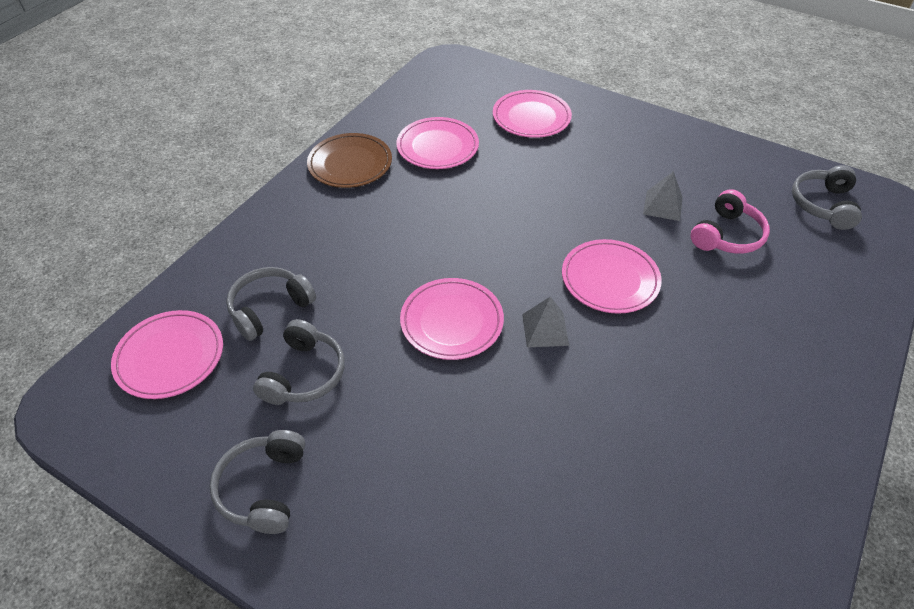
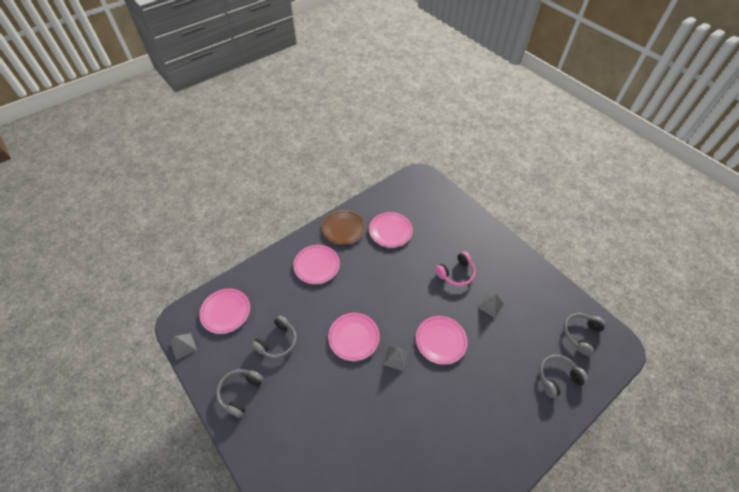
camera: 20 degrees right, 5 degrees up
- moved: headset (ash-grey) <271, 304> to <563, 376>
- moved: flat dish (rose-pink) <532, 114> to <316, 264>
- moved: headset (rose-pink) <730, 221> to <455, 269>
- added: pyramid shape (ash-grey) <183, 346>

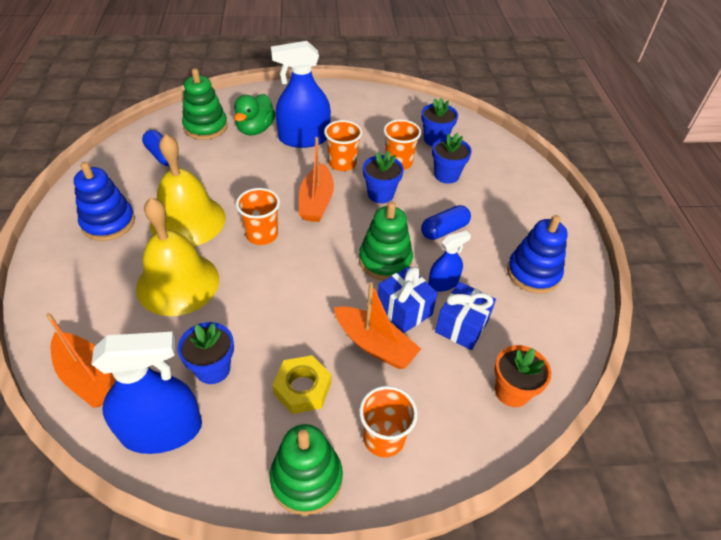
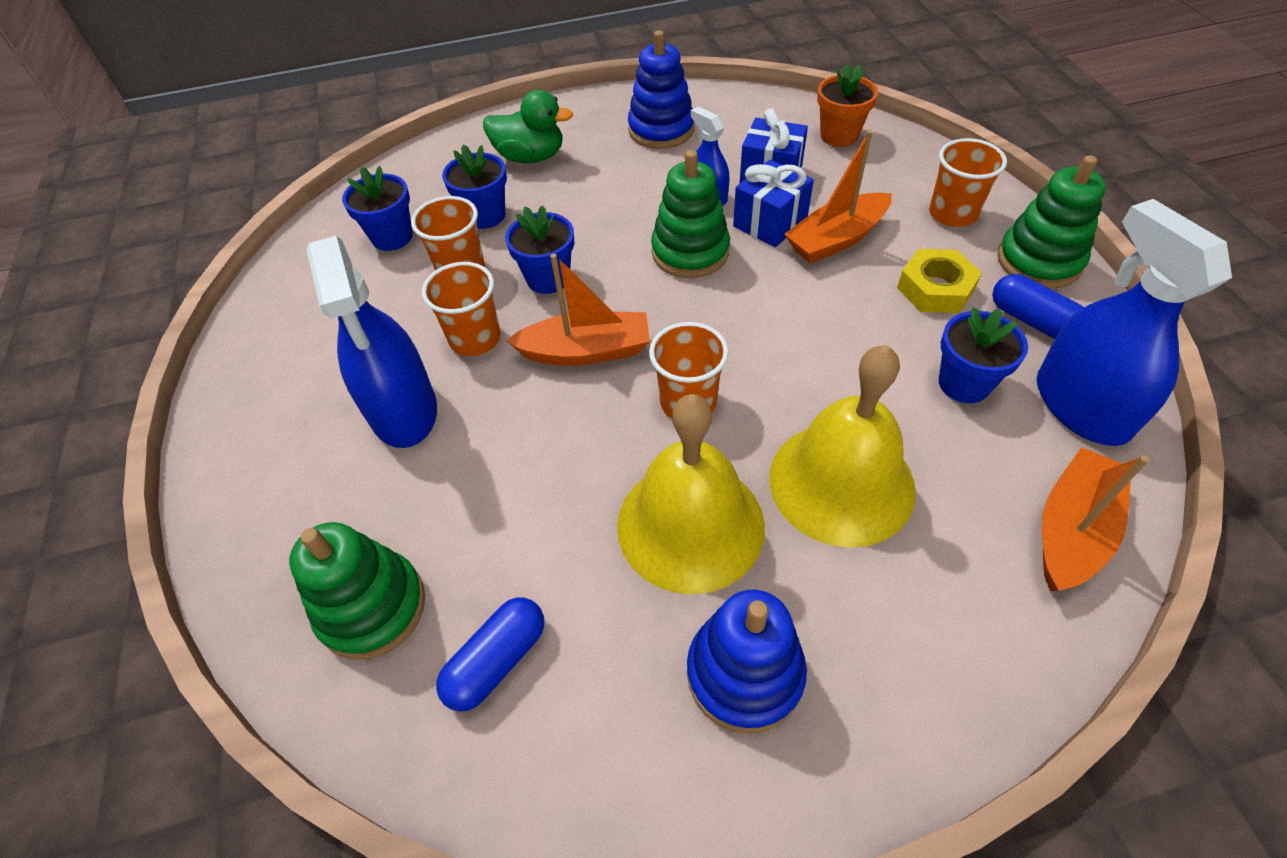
camera: 95 degrees left, 5 degrees up
- moved: toy duck (green) <255, 114> to <528, 126>
- turned: toy boat (orange-coloured) <377, 325> = <838, 197> 150 degrees counterclockwise
- moved: capsule (blue) <446, 222> to <1038, 306>

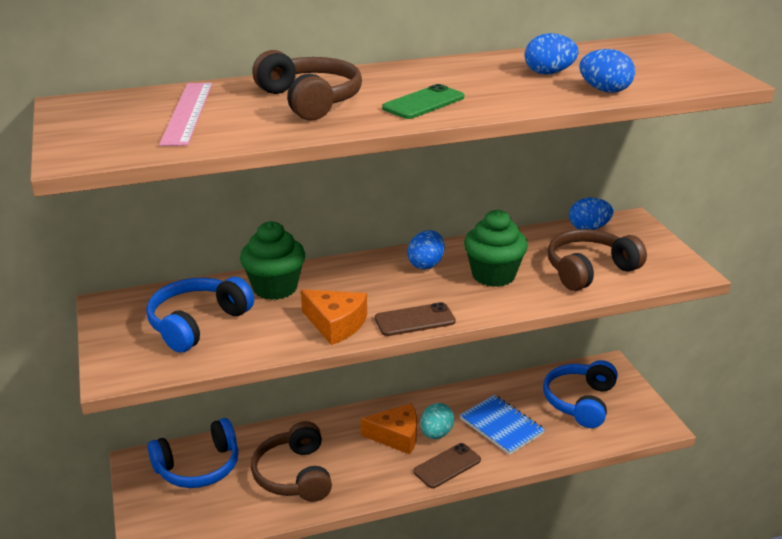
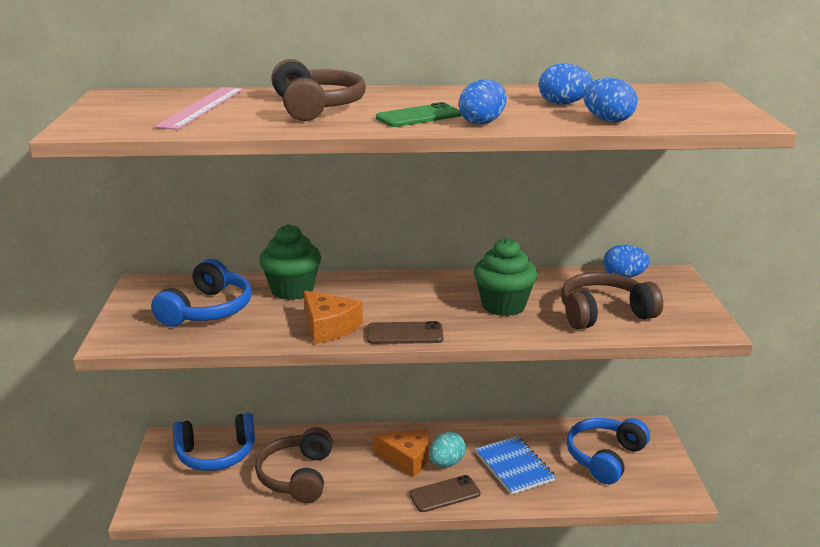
camera: 15 degrees right, 5 degrees down
- turned: headset (blue) <200, 315> = <201, 293> 150 degrees clockwise
- moved: toy egg (blue) <425, 250> to <483, 102>

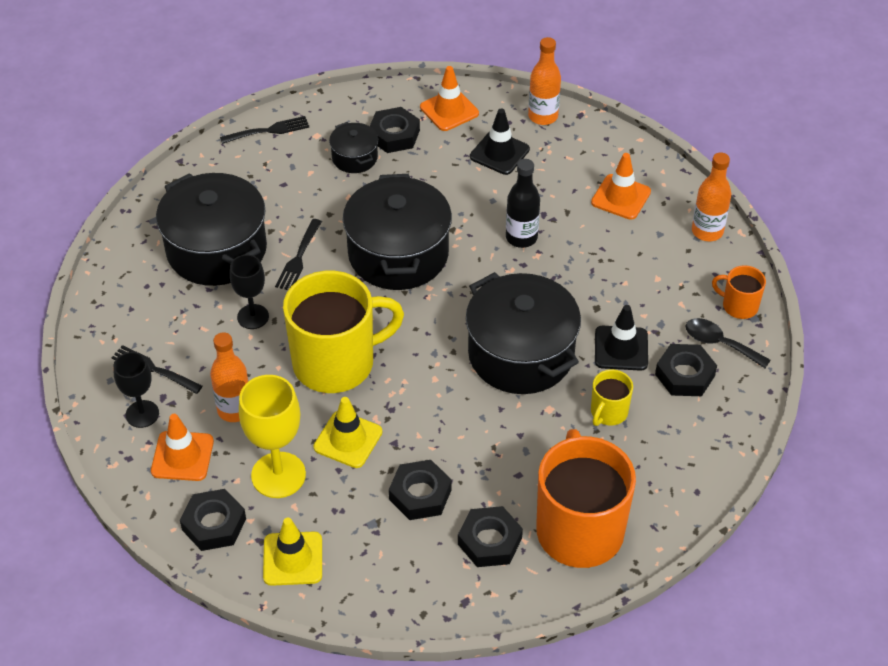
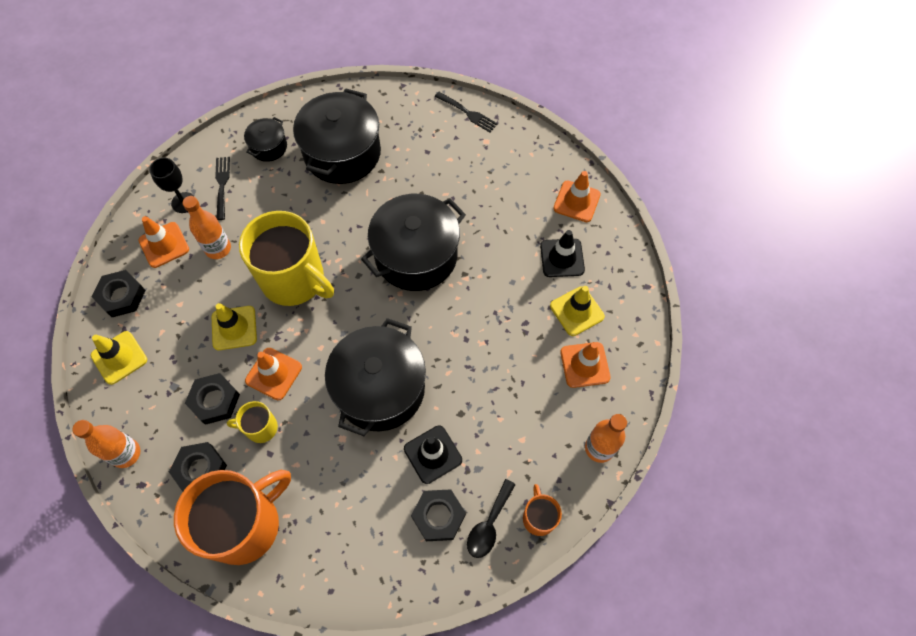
camera: 55 degrees right, 15 degrees up
- removed: chalice (ebony) <249, 292>
- removed: chalice (bright yellow) <272, 436>
- removed: dinner fork (ebony) <298, 254>
- moved: pot (ebony) <353, 147> to <265, 139>
- removed: nut (ebony) <395, 130>
- removed: flask (ebony) <523, 203>
- moved: flask (orange-coloured) <544, 81> to <106, 444>
- moved: tea mug (bright yellow) <612, 397> to <252, 422>
- turned: teaspoon (ebony) <728, 343> = <491, 518> 150 degrees counterclockwise
- added: traffic cone (orange-coloured) <273, 374>
- added: traffic cone (bright yellow) <577, 311>

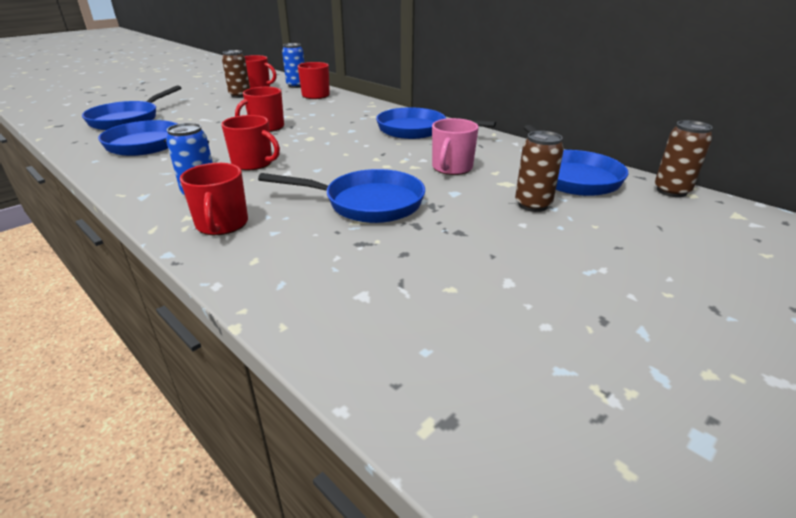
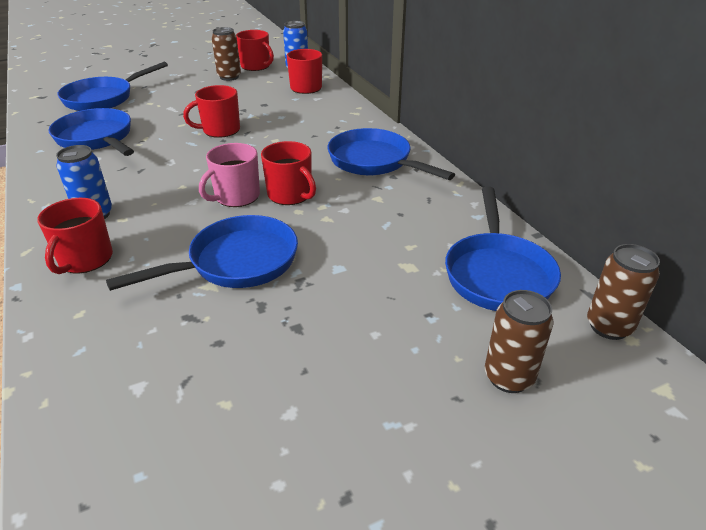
camera: 20 degrees right, 5 degrees up
- moved: tea mug (red) <250, 142> to <288, 173>
- turned: skillet (blue) <341, 196> = <202, 253> 60 degrees counterclockwise
- moved: tea mug (rose-pink) <455, 146> to <229, 175>
- moved: can (russet) <539, 171> to <519, 341>

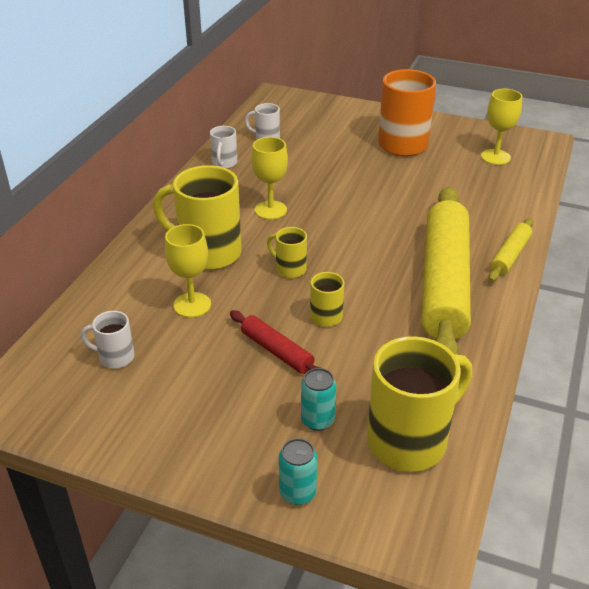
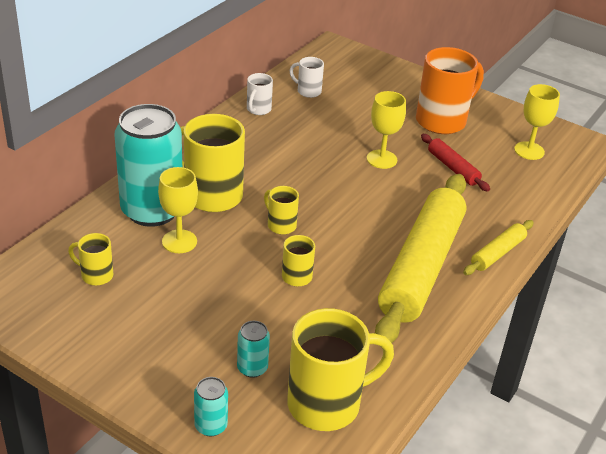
camera: 10 degrees right, 0 degrees up
- recoloured: tea mug (white) <108, 339> to tea mug (bright yellow) <90, 259>
- moved: dough roller (red) <275, 342> to <455, 163>
- moved: chalice (bright yellow) <270, 178> to <386, 130>
- added: can (teal) <148, 165>

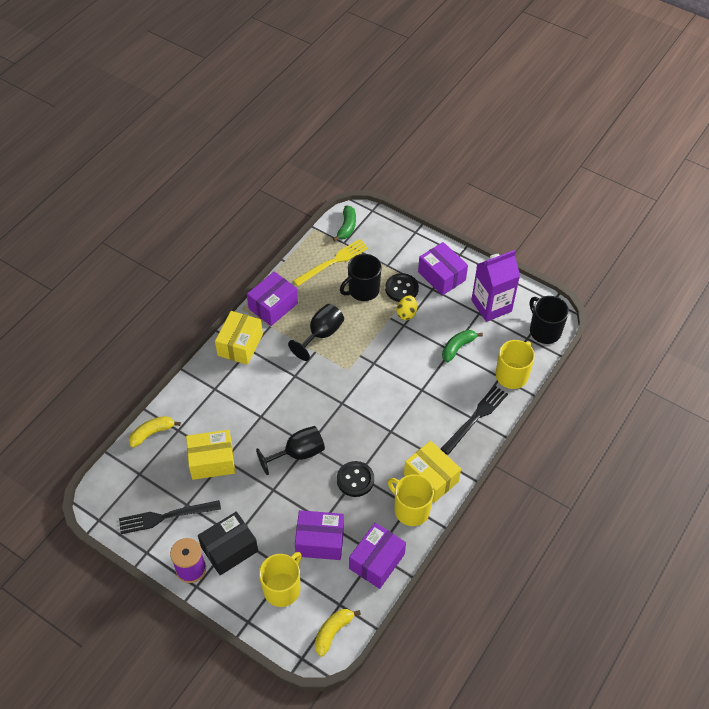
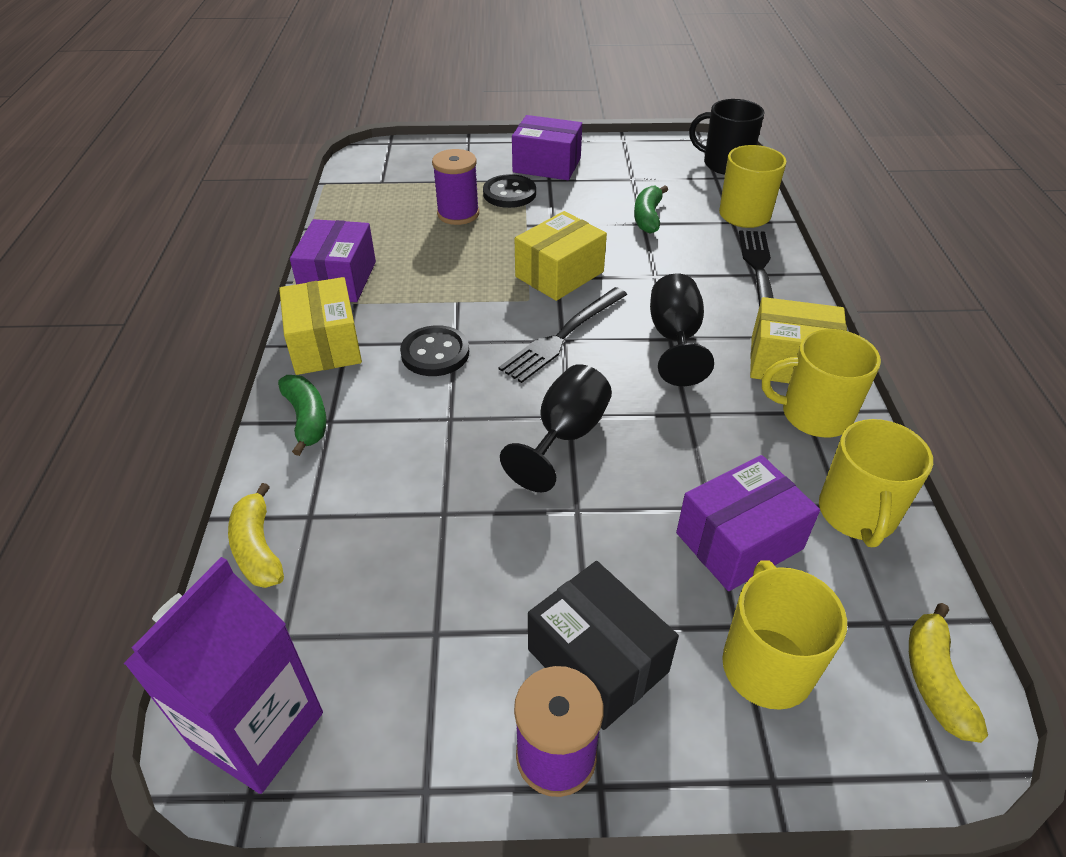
camera: 35 degrees left, 10 degrees down
- moved: dinner fork (ebony) <170, 517> to <563, 335>
- turned: banana fruit (bright yellow) <155, 431> = <256, 535> 45 degrees counterclockwise
- moved: box (bright yellow) <210, 455> to <561, 256>
- turned: box (ebony) <228, 543> = <603, 645> 60 degrees counterclockwise
- moved: chalice (ebony) <316, 332> to <682, 330>
- removed: dinner fork (bright yellow) <331, 262>
- moved: banana fruit (green) <344, 224> to <302, 415>
- moved: button (ebony) <355, 479> to <434, 350>
- replaced: tea mug (ebony) <360, 277> to bobbin (purple) <455, 187>
- replaced: box (purple) <377, 556> to tea mug (bright yellow) <876, 483>
- removed: toy egg (bright yellow) <406, 307>
- moved: carton (purple) <495, 286> to <223, 675>

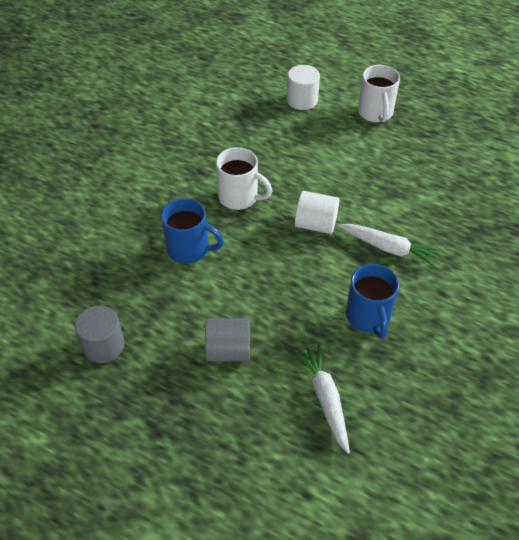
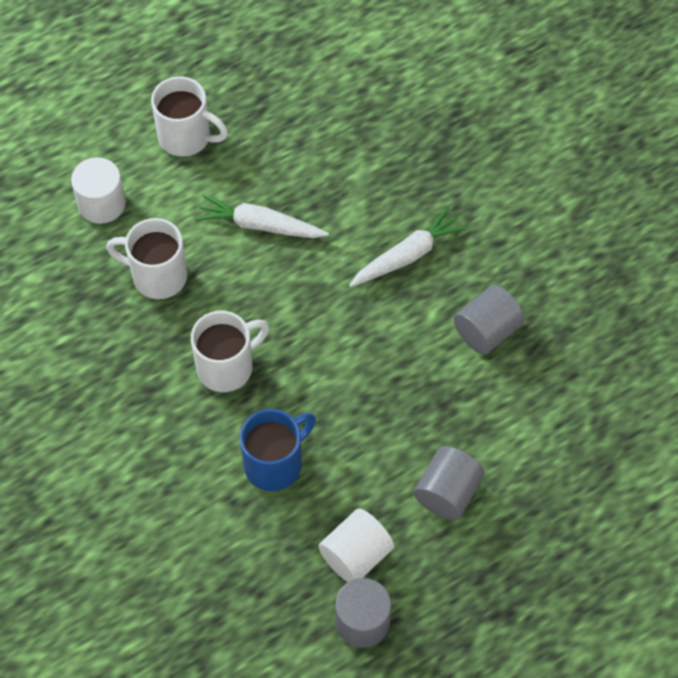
camera: 60 degrees left, 10 degrees up
- moved: cylinder (white) <317, 212> to <356, 545>
- moved: root vegetable (white) <322, 399> to <262, 216>
- replaced: tea mug (blue) <372, 301> to cylinder (ash-grey) <489, 320>
- added: tea mug (white) <146, 258>

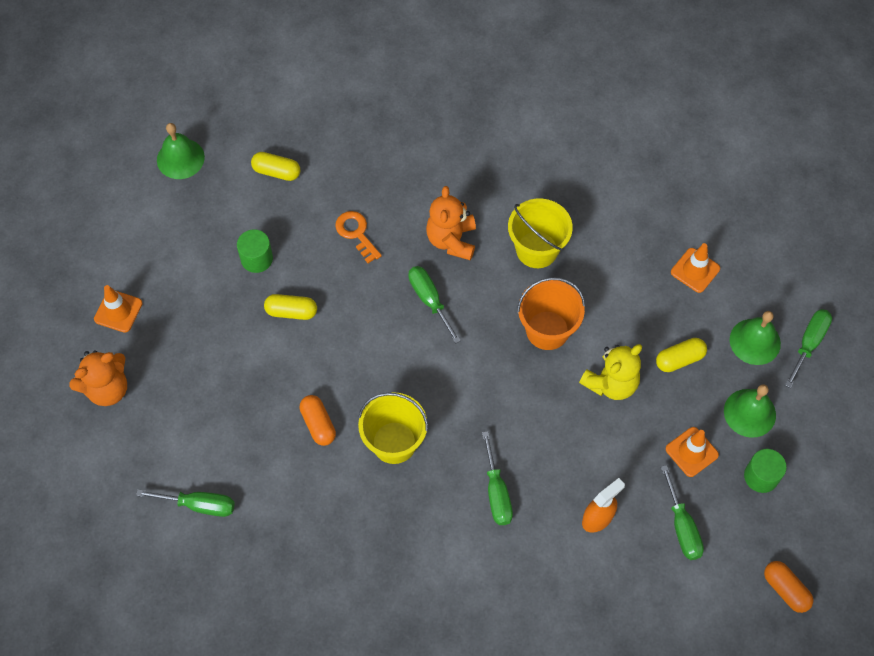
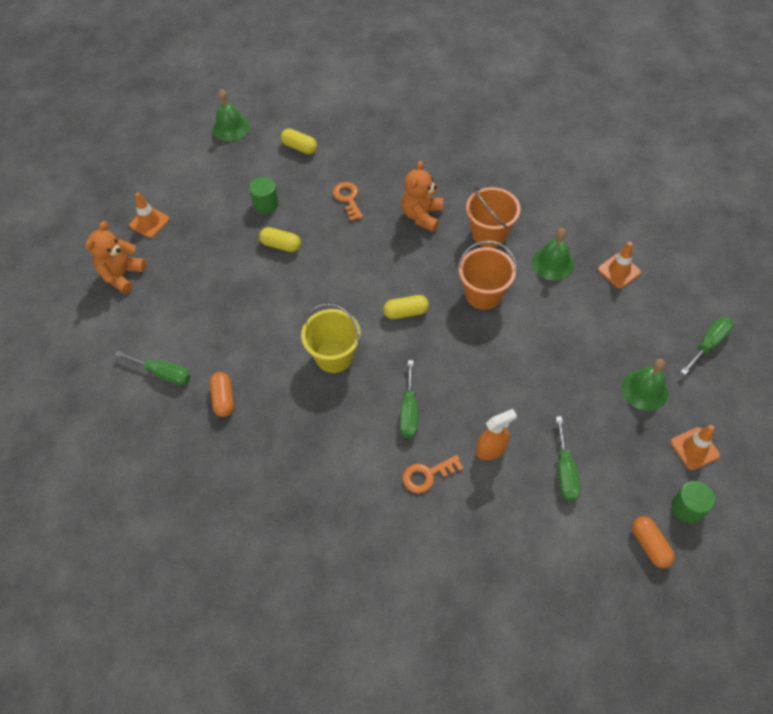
camera: 15 degrees right, 5 degrees down
- turned: teddy bear (orange-coloured) <98, 378> = <115, 257> 135 degrees clockwise
- moved: capsule (orange-coloured) <317, 420> to <222, 394>
- removed: hand screwdriver (green) <434, 305>
- recoloured: bucket (bright yellow) <540, 233> to bucket (orange-coloured) <493, 217>
- removed: teddy bear (bright yellow) <610, 372>
- moved: capsule (bright yellow) <681, 355> to <406, 307>
- moved: traffic cone (orange-coloured) <692, 452> to <695, 447>
- moved: bell (green) <755, 338> to <553, 254>
- moved: cylinder (green) <765, 471> to <693, 502>
- added: door key (orange-coloured) <433, 474>

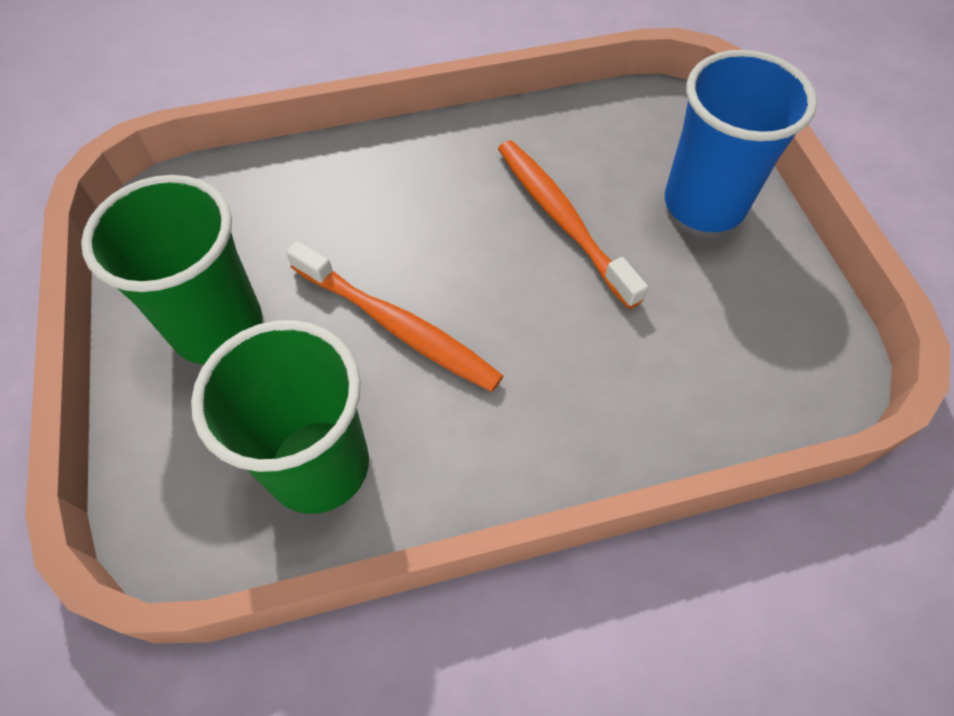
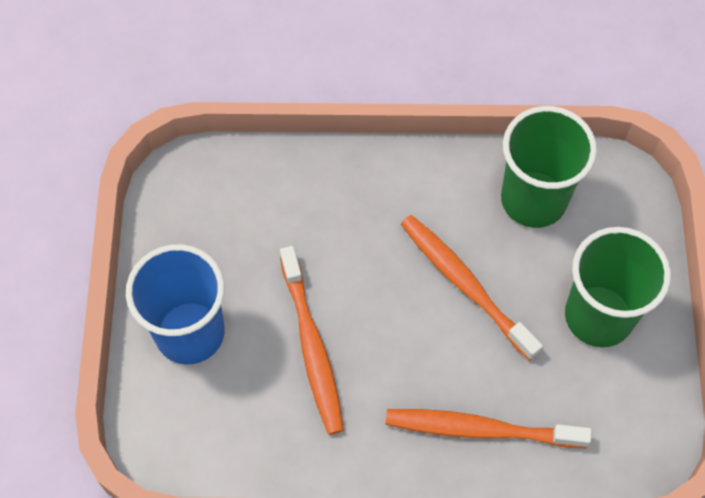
camera: 165 degrees left, 5 degrees up
- added: tooth brush (orange-coloured) <488, 428>

